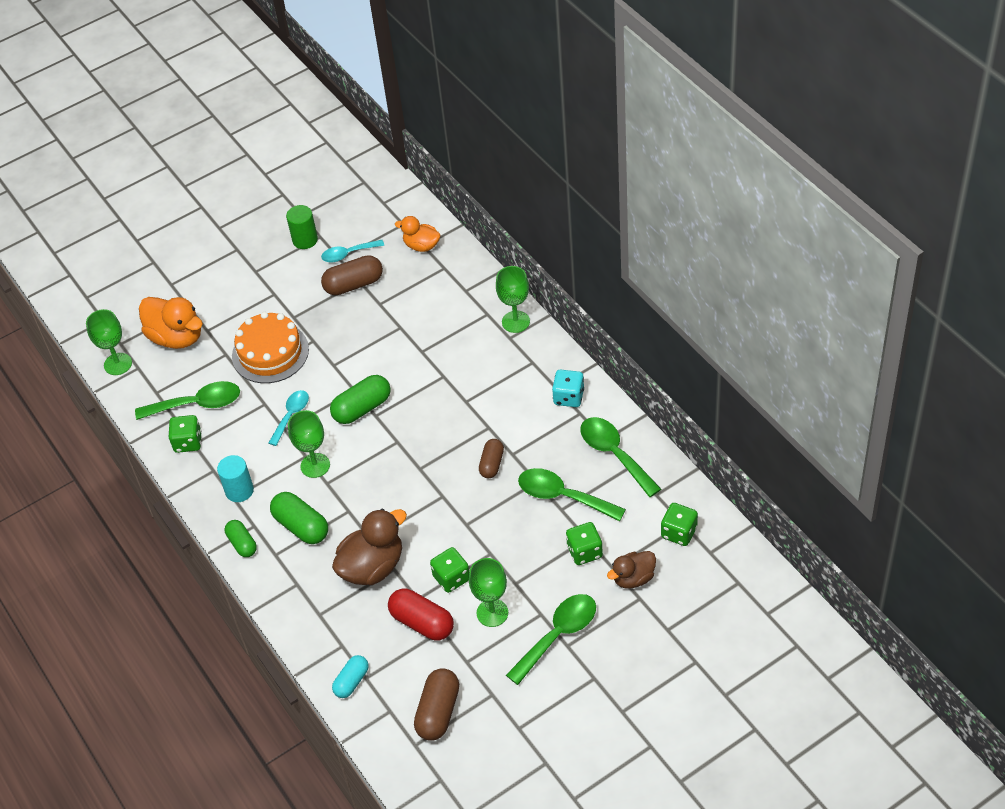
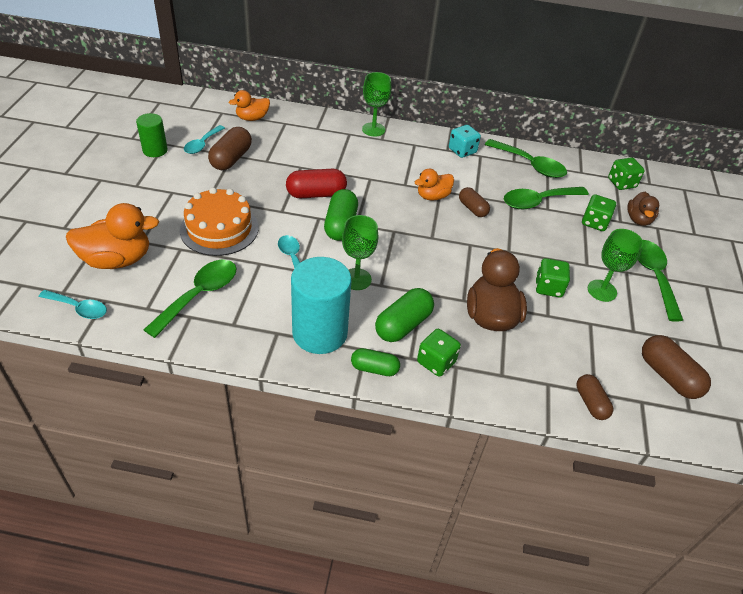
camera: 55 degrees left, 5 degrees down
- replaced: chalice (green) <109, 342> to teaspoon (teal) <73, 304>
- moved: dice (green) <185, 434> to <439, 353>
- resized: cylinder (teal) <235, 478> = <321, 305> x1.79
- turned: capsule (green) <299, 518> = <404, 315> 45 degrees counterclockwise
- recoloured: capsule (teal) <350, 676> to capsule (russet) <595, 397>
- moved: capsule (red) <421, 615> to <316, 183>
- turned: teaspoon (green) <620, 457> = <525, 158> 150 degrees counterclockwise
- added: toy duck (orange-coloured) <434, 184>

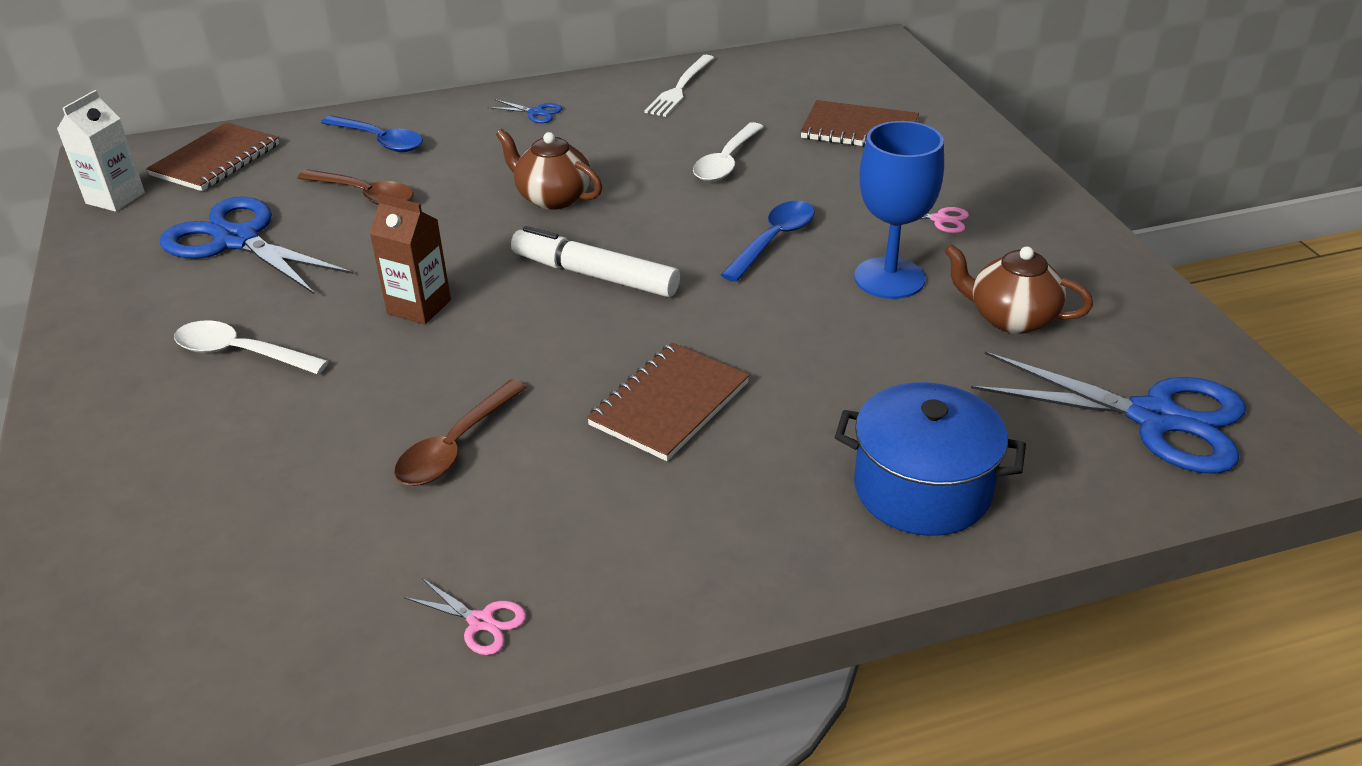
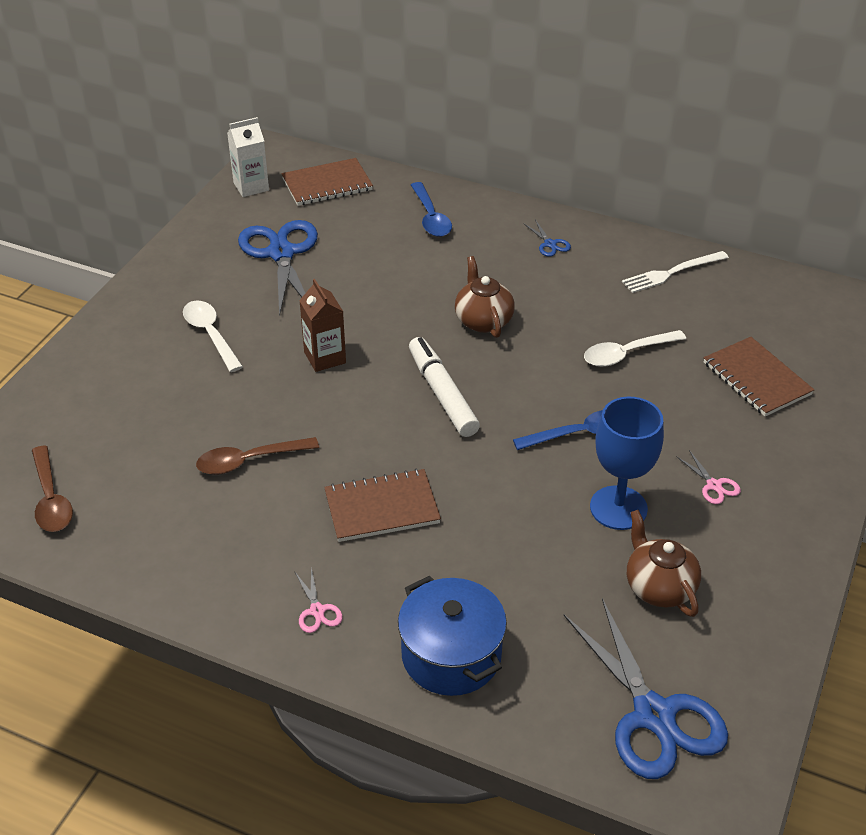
camera: 40 degrees right, 5 degrees up
- moved: teaspoon (russet) <355, 187> to <52, 488>
- moved: shears (rose-pink) <465, 616> to <318, 600>

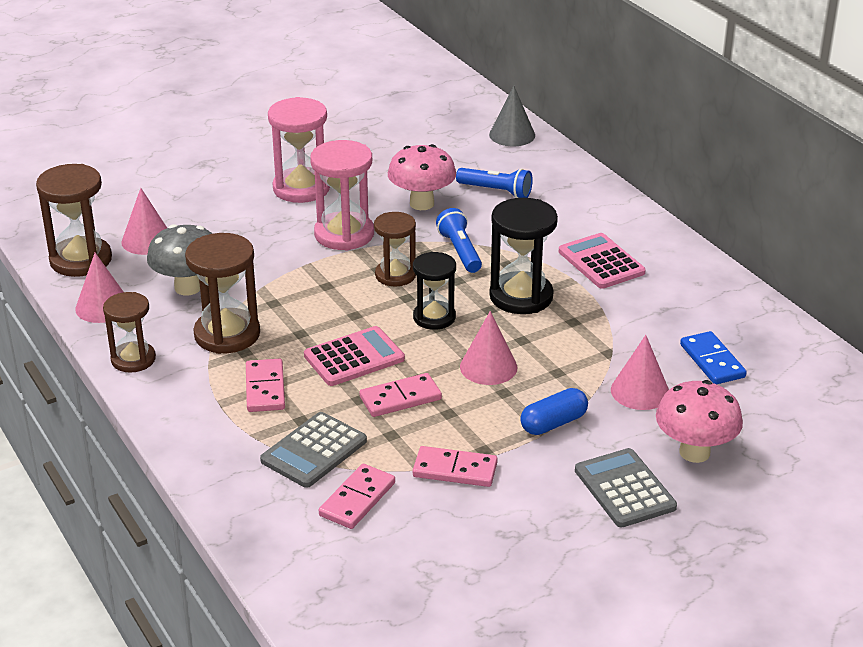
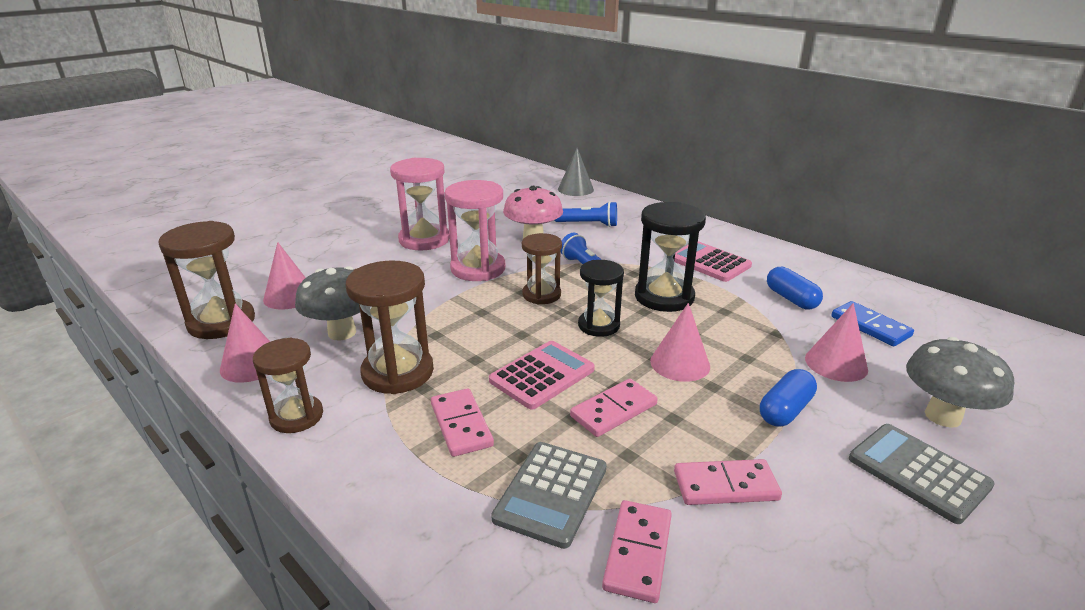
camera: 15 degrees left, 5 degrees down
- recoloured: fungus (rose-pink) <699, 421> to fungus (ash-grey) <960, 382>
- added: capsule (blue) <795, 288>

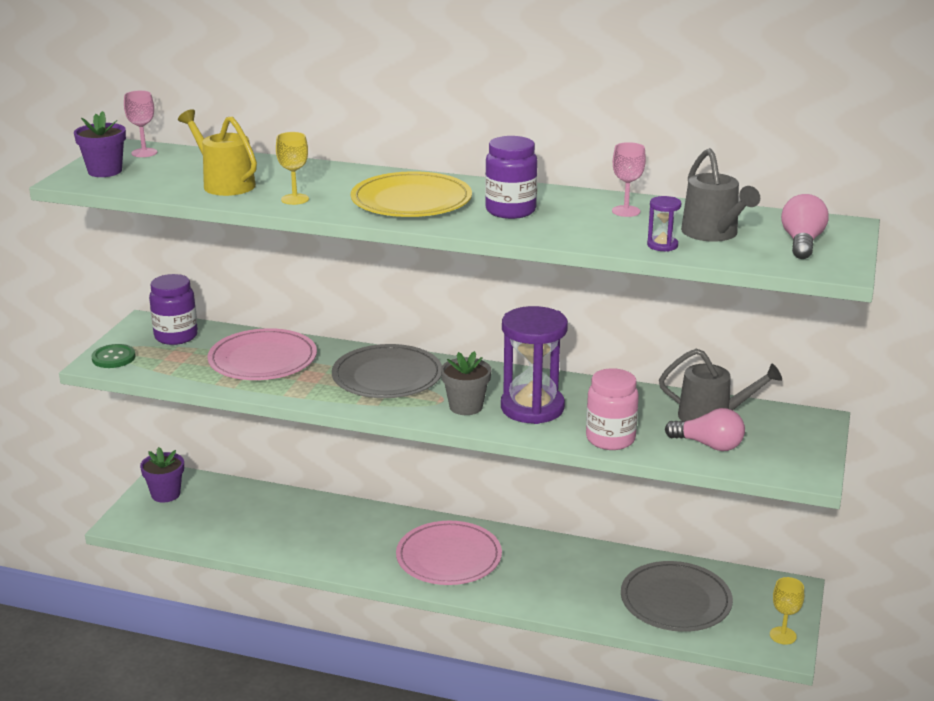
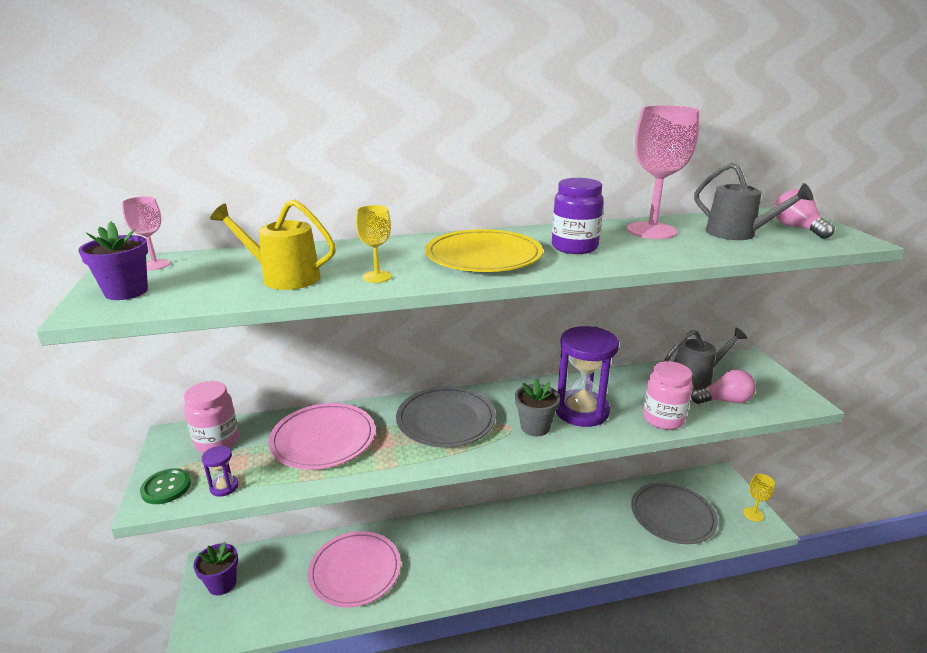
camera: 30 degrees left, 0 degrees up
- recoloured: preserve jar (purple) <173, 309> to preserve jar (rose-pink) <211, 417>
- moved: flat dish (rose-pink) <449, 553> to <354, 569>
- resized: chalice (rose-pink) <629, 179> = <663, 172> x2.03
- moved: hourglass (purple) <664, 223> to <220, 471>

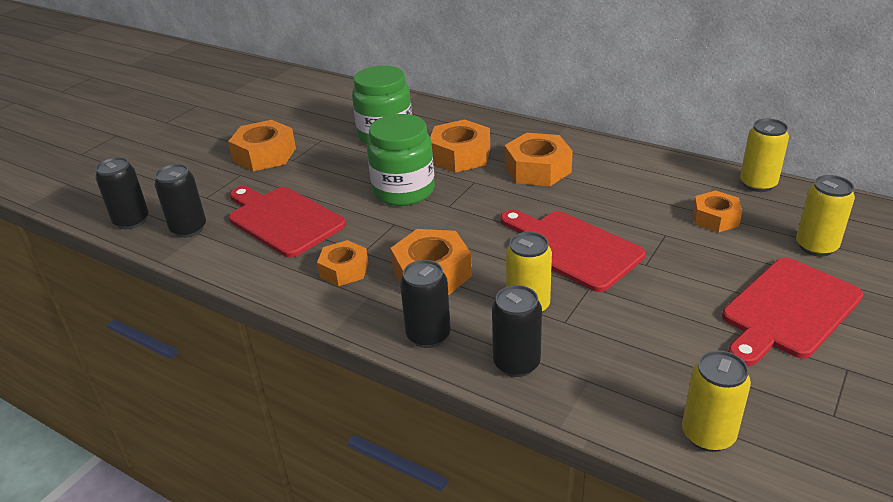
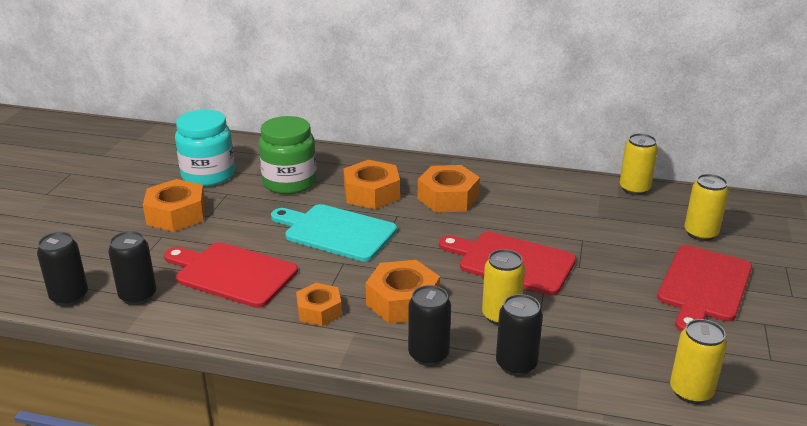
camera: 20 degrees left, 5 degrees down
- replaced: preserve jar (green) <401, 160> to cutting board (teal) <334, 232>
- removed: nut (orange-coloured) <717, 211>
- added: preserve jar (teal) <205, 148>

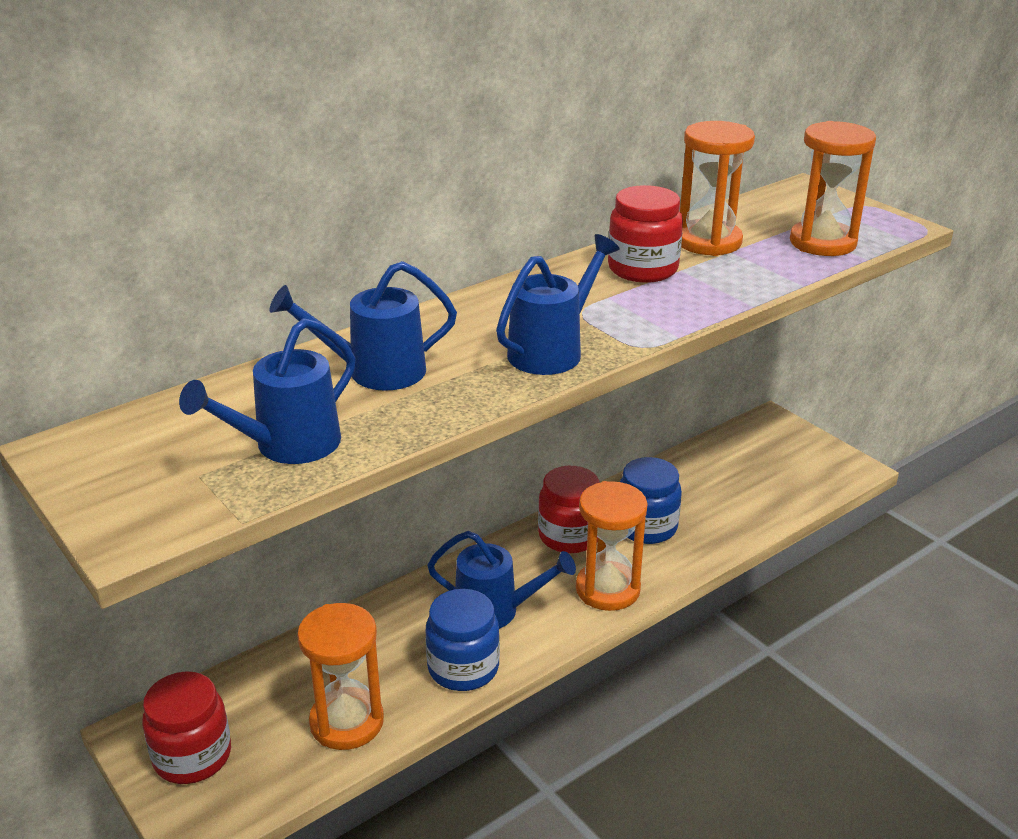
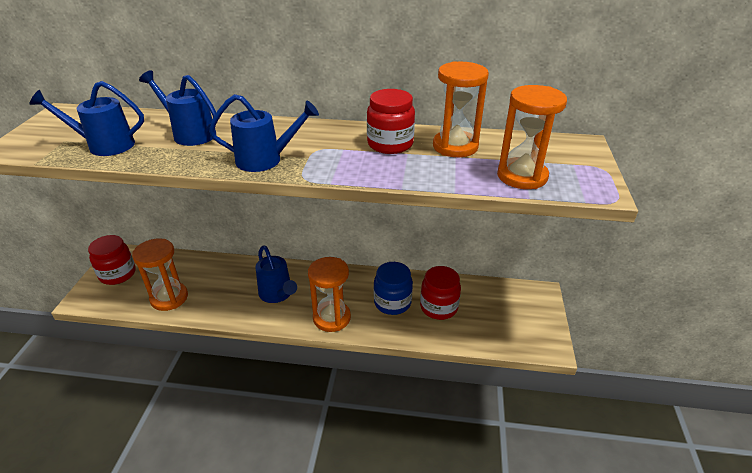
camera: 45 degrees right, 5 degrees up
- removed: preserve jar (blue) <463, 640>
- moved: preserve jar (red) <569, 509> to <440, 293>

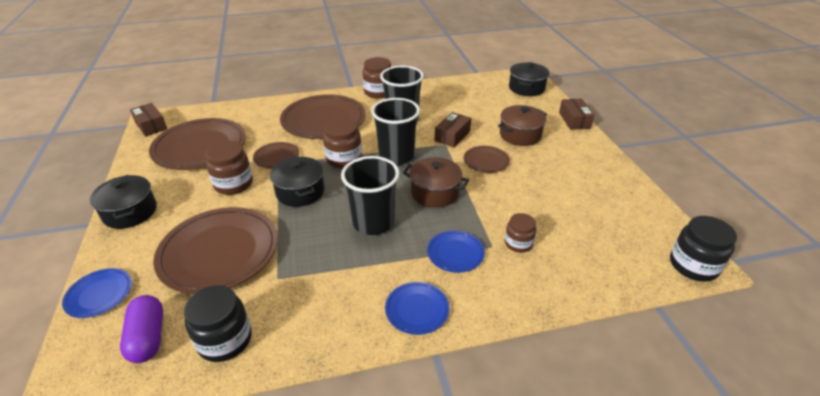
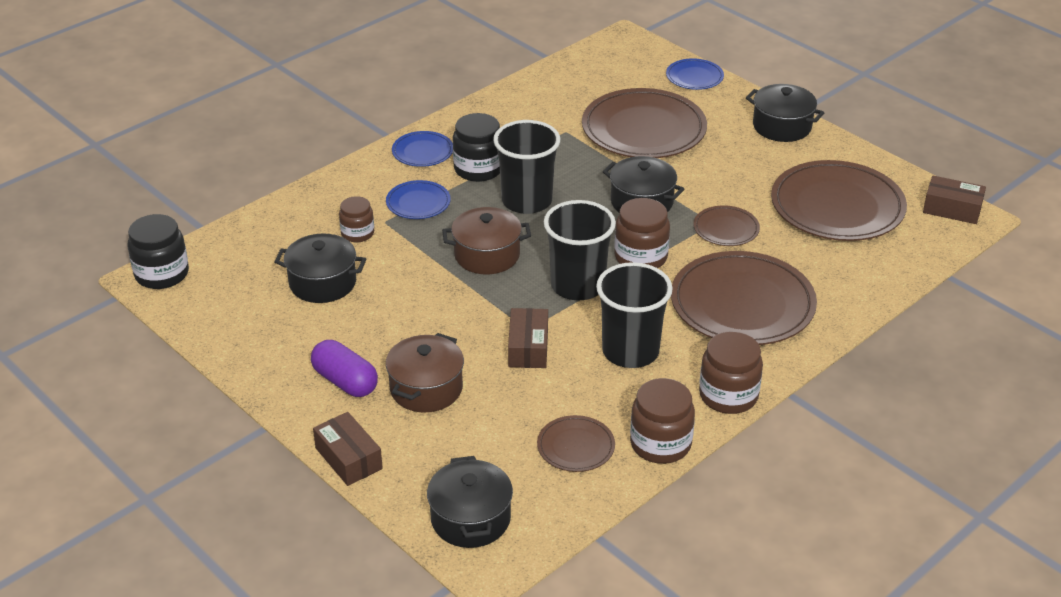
camera: 150 degrees right, 0 degrees up
- moved: capsule (purple) <141, 329> to <344, 368>
- moved: preserve jar (ebony) <218, 323> to <476, 147>
- moved: preserve jar (russet) <229, 168> to <662, 421>
- moved: flat dish (russet) <487, 159> to <576, 443>
- added: pot (ebony) <320, 268>

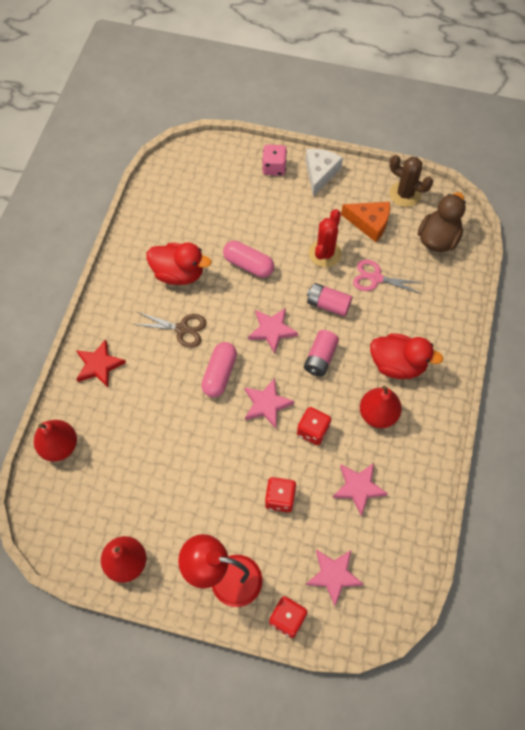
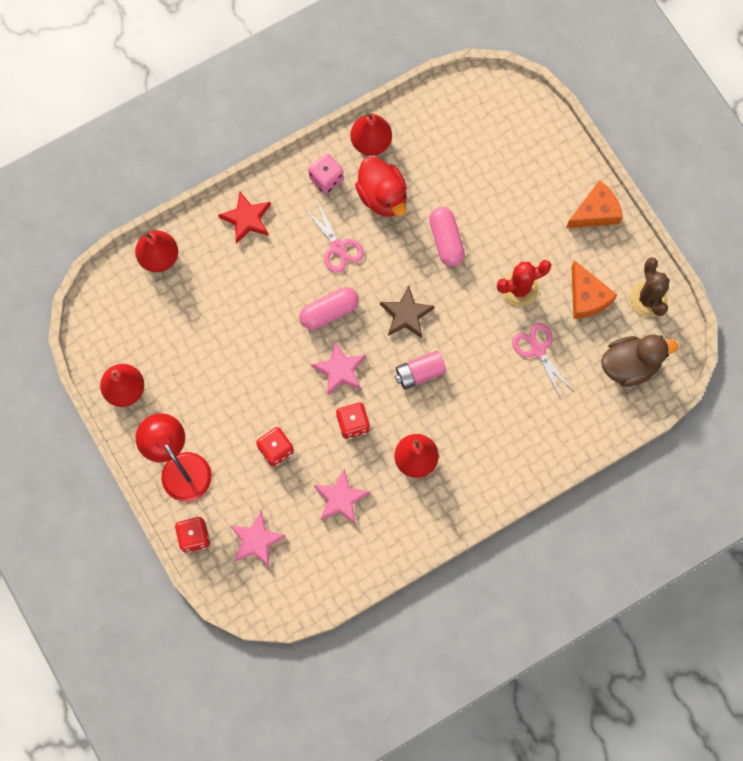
camera: 45 degrees right, 10 degrees up
- recoloured: shears (russet) <170, 330> to shears (rose-pink) <334, 238>
- recoloured: five-pointed star (rose-pink) <273, 331> to five-pointed star (russet) <407, 312>
- moved: dice (rose-pink) <274, 160> to <326, 173>
- recoloured: piece of cheese (white) <324, 172> to piece of cheese (orange-coloured) <594, 204>
- removed: battery (rose-pink) <329, 300>
- removed: toy duck (red) <406, 356>
- added: pear (red) <371, 134>

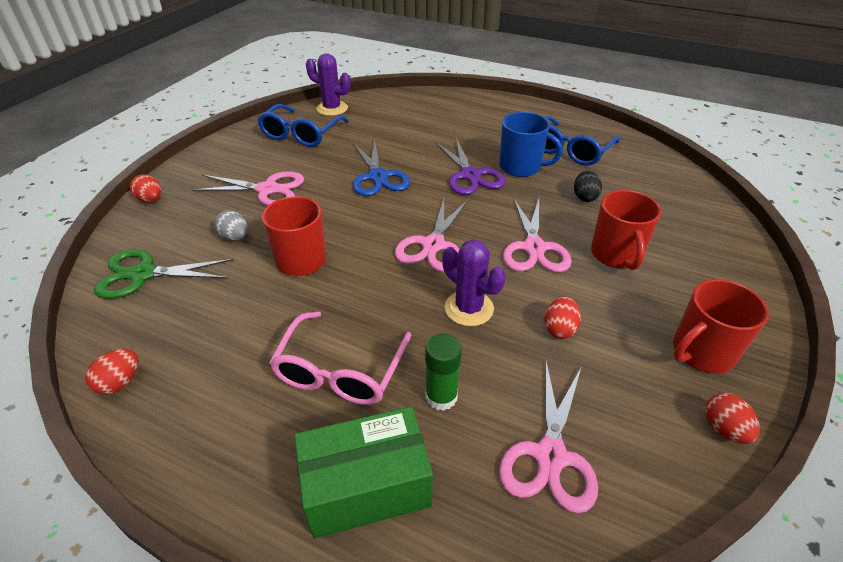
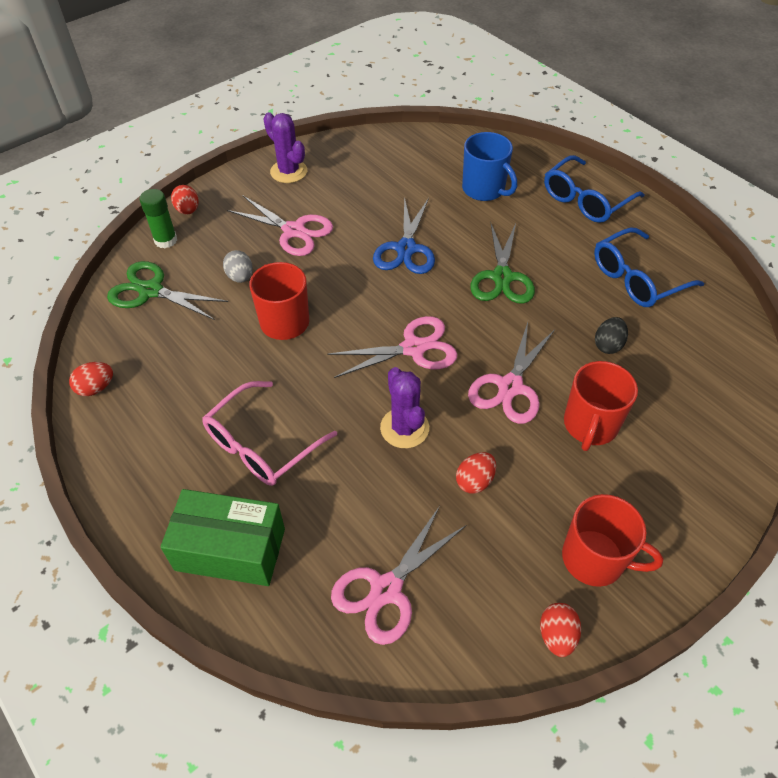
camera: 25 degrees right, 10 degrees up
- moved: glasses (blue) <303, 125> to <594, 189>
- moved: cactus (purple) <328, 84> to <285, 147>
- turned: shears (rose-pink) <432, 235> = <392, 347> 150 degrees counterclockwise
- moved: glue stick (green) <443, 372> to <158, 218>
- recoloured: shears (purple) <470, 166> to shears (green) <502, 264>
- moved: tea mug (blue) <531, 144> to <489, 166>
- turned: tea mug (red) <721, 326> = <612, 540> 150 degrees counterclockwise

